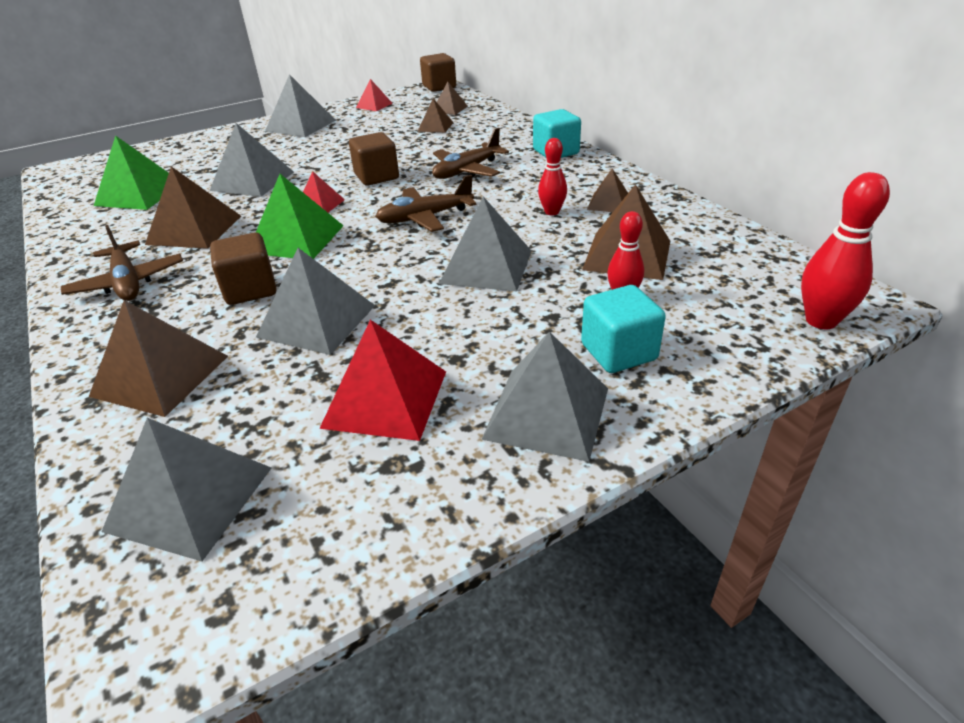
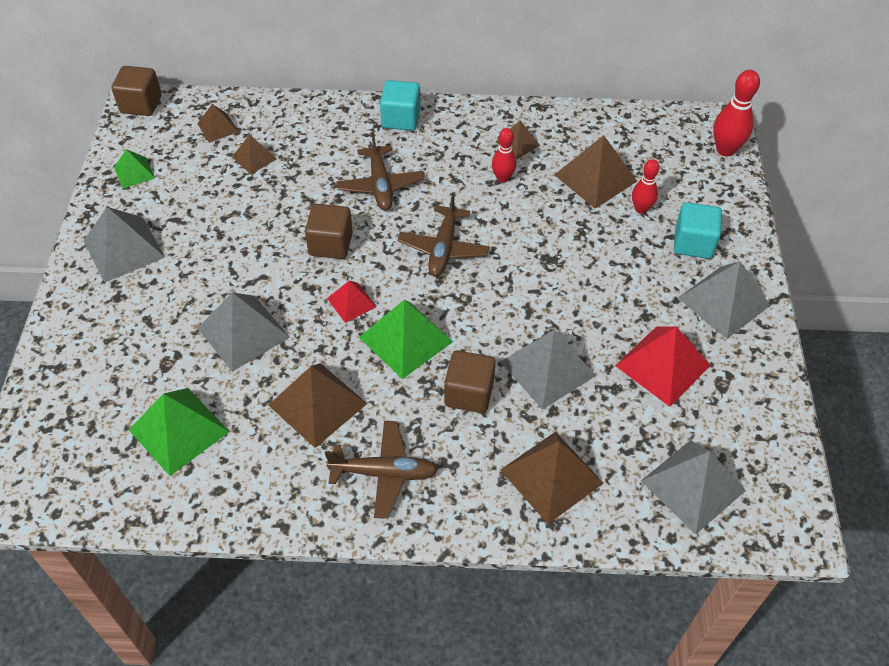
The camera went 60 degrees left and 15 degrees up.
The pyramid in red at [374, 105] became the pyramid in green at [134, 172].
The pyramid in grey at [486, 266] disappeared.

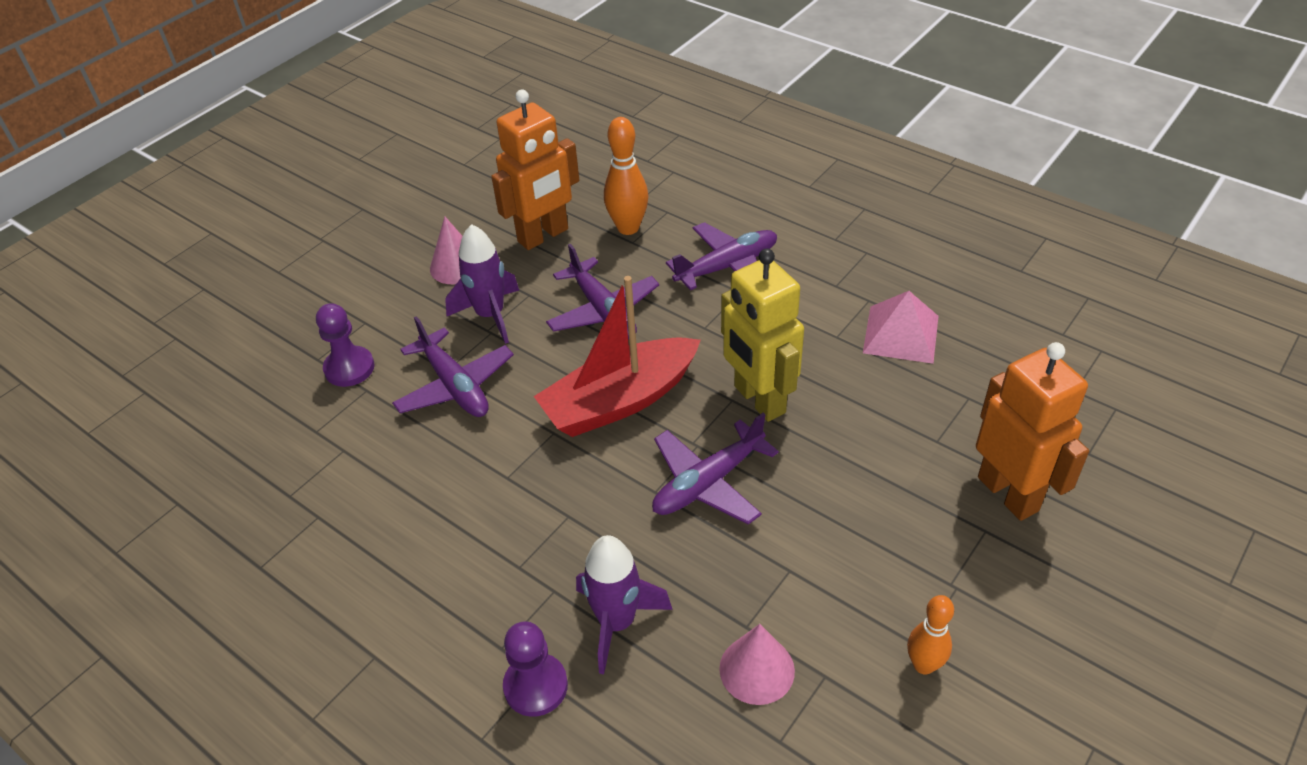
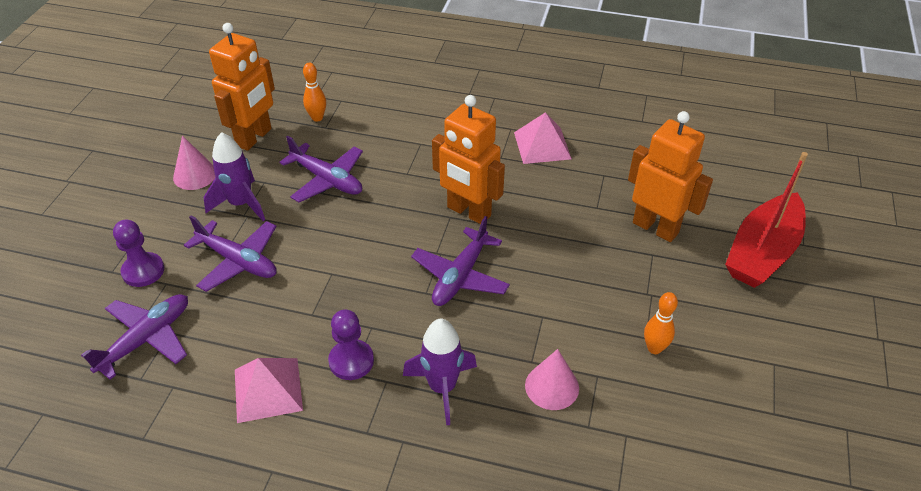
The camera went 25 degrees left and 0 degrees up.
The plane in purple moved from [727, 266] to [146, 339].
The pyramid in pink at [268, 389] appeared.
The bowling pin in orange at [628, 228] changed to 0.66 times the size.
The pawn in purple moved from [535, 686] to [351, 361].
The robot in yellow at [758, 400] became the robot in orange at [468, 212].
The boat in red moved from [620, 401] to [762, 252].

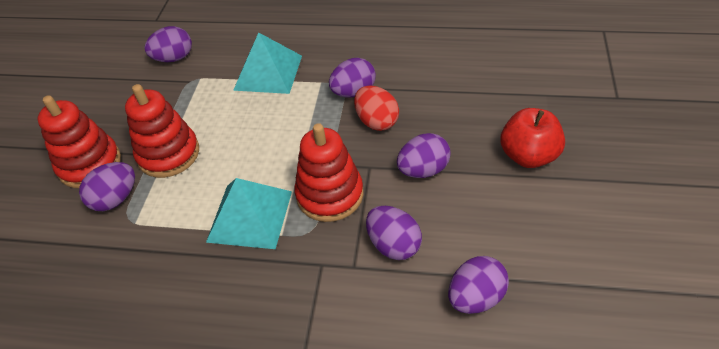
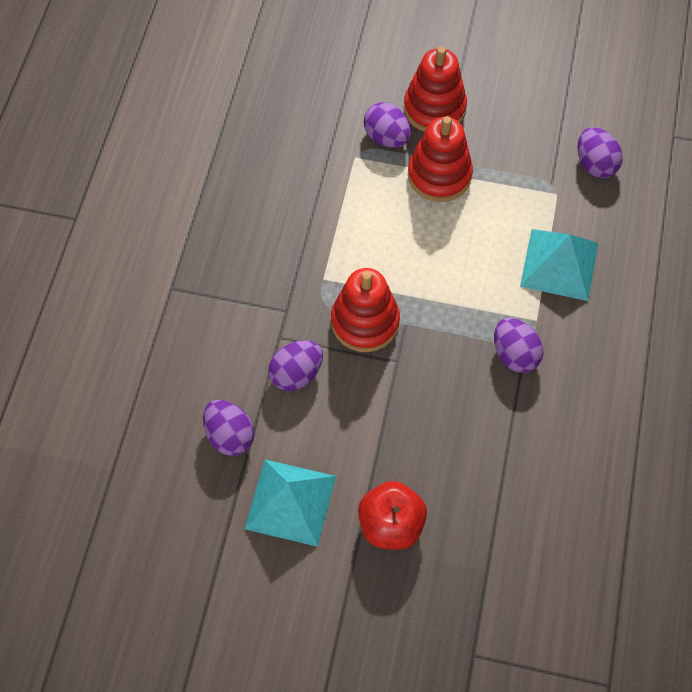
The camera went 90 degrees right and 15 degrees up.
The pyramid in turquoise moved from [250, 216] to [290, 502].
The egg in red at [376, 121] disappeared.
The egg in purple at [423, 170] disappeared.

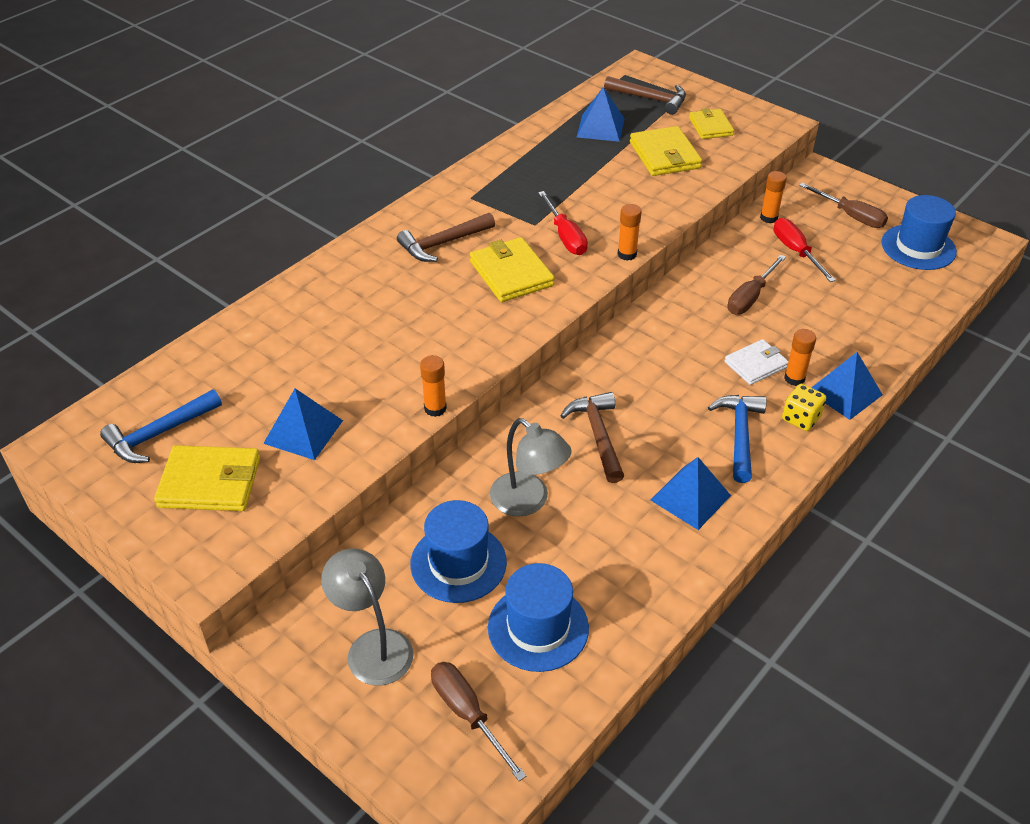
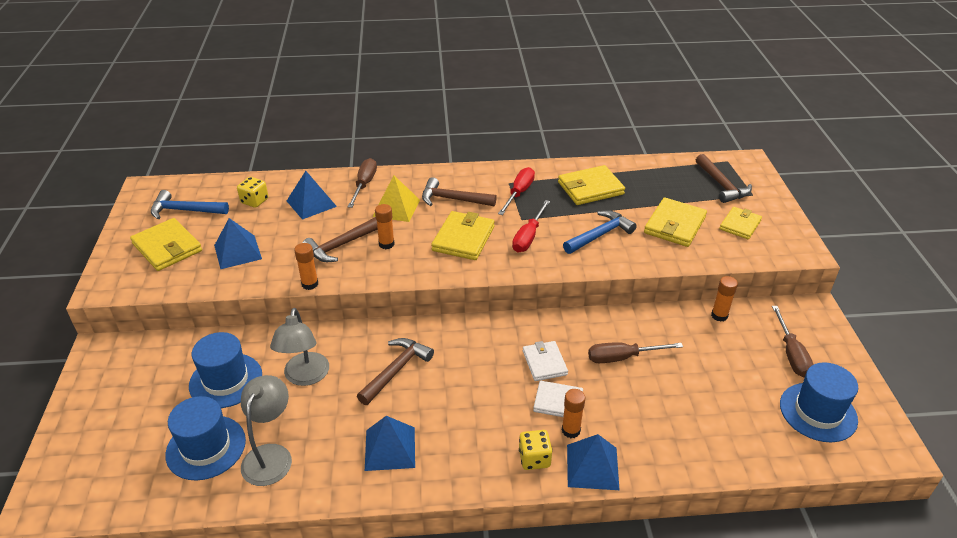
The camera went 45 degrees right and 5 degrees down.
The dice in yellow at [254, 201] appeared.
The lamp in grey moved from [373, 646] to [271, 455].
The pyramid in blue moved from [600, 128] to [311, 203].
The hammer in brown at [341, 245] appeared.
The screwdriver in brown moved from [468, 714] to [364, 184].
The pyramid in yellow at [396, 208] appeared.
The glue stick in orange moved from [627, 254] to [386, 244].
The screwdriver in red moved from [796, 252] to [519, 193].
The wallet in white at [544, 363] appeared.
The wallet in yellow at [590, 188] appeared.
The hammer in blue moved from [740, 435] to [600, 235].

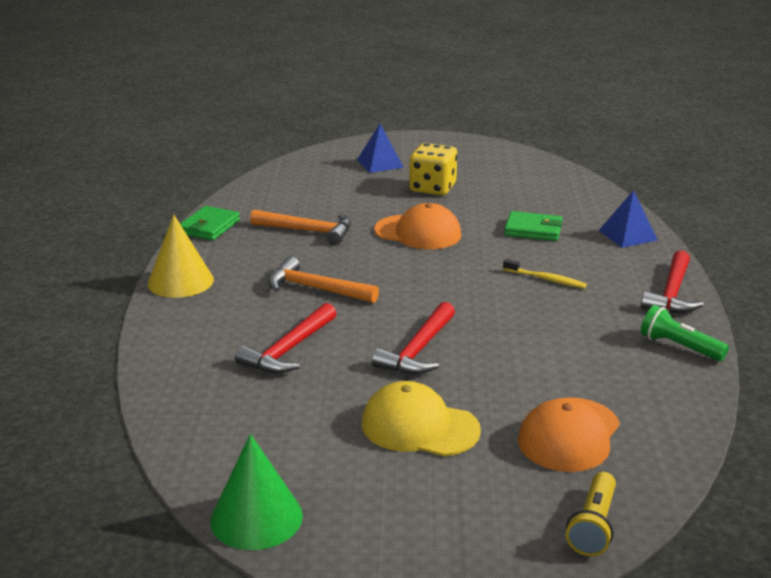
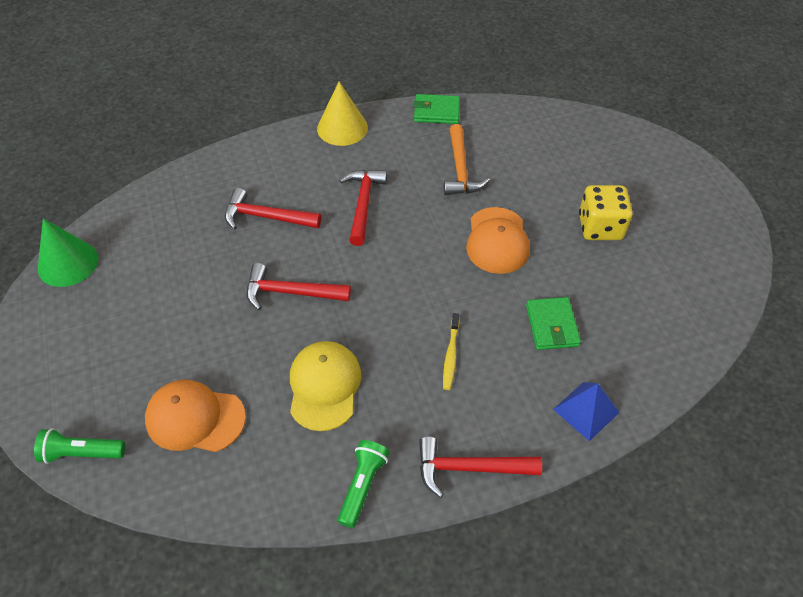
The camera went 70 degrees right and 25 degrees up.
The flashlight in yellow at [593, 526] became the flashlight in green at [81, 453].
The cap in yellow moved from [419, 427] to [324, 386].
The hammer in orange at [315, 289] became the hammer in red at [363, 204].
The pyramid in blue at [380, 163] disappeared.

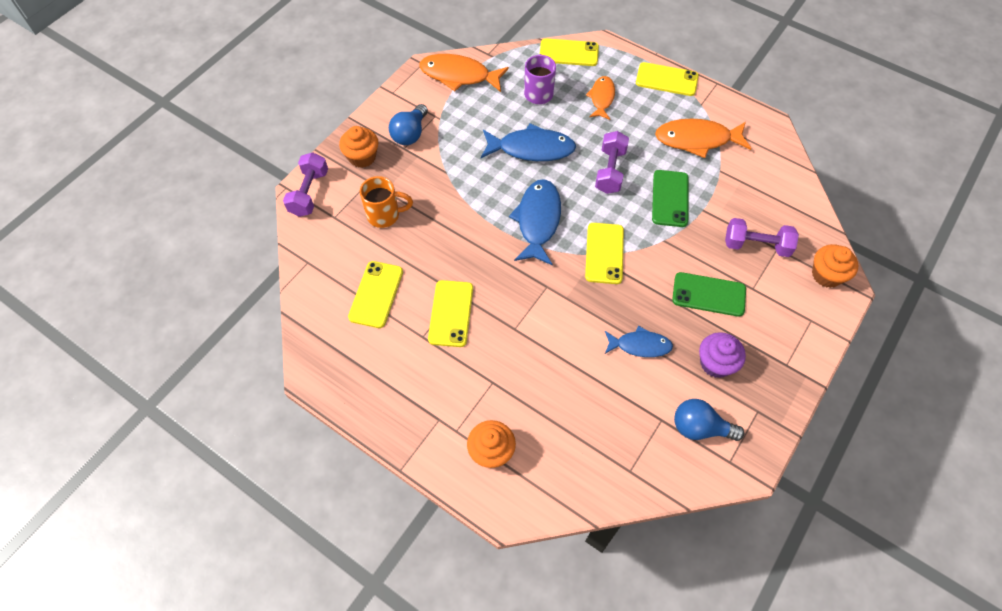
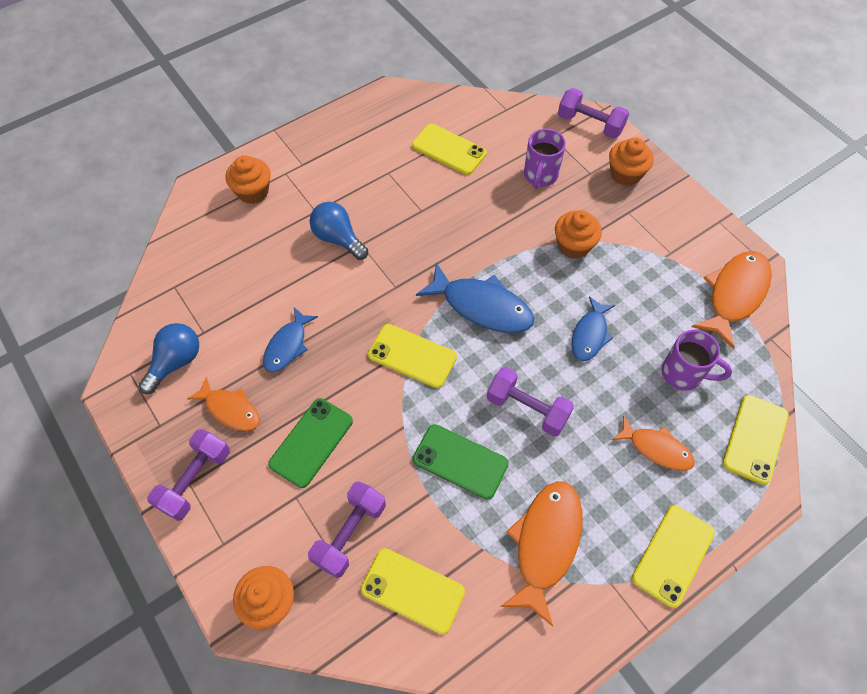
The camera went 110 degrees right and 0 degrees up.
The dumbbell in purple at [195, 480] appeared.
The cupcake in purple at [715, 363] was replaced by the fish in orange at [230, 409].
The light bulb in blue moved from [410, 134] to [338, 238].
The phone in yellow moved from [451, 313] to [412, 590].
The mug in orange at [385, 215] became the mug in purple at [540, 176].
The cupcake in orange at [573, 245] appeared.
The fish in blue at [531, 149] changed to 0.62 times the size.

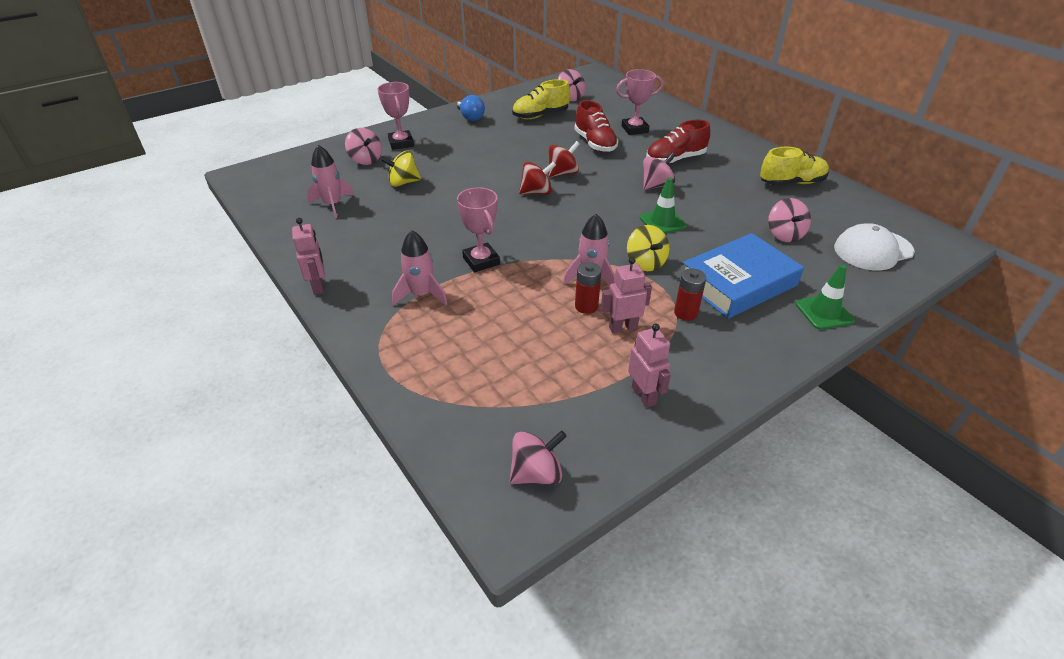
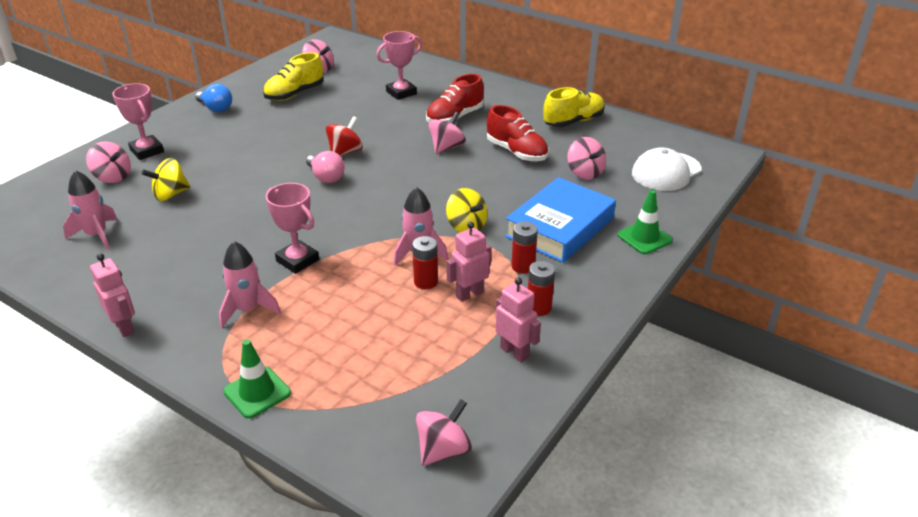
The camera went 20 degrees left and 5 degrees down.
The traffic cone in green moved from [662, 222] to [257, 392].
The spinning top in red at [536, 192] was replaced by the light bulb in pink at [326, 177].
The shoe in red moved from [595, 143] to [517, 152].
The battery in red at [539, 308] appeared.

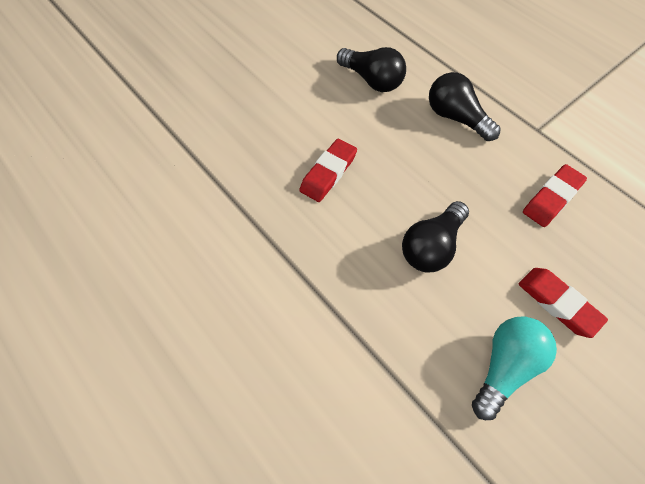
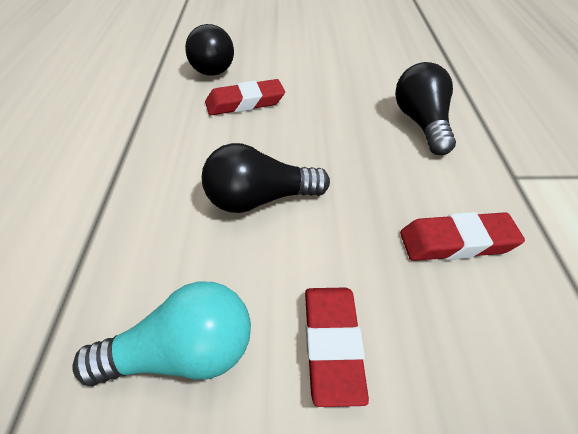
The camera went 40 degrees right and 15 degrees down.
The light bulb in black moved from [372, 80] to [212, 65].

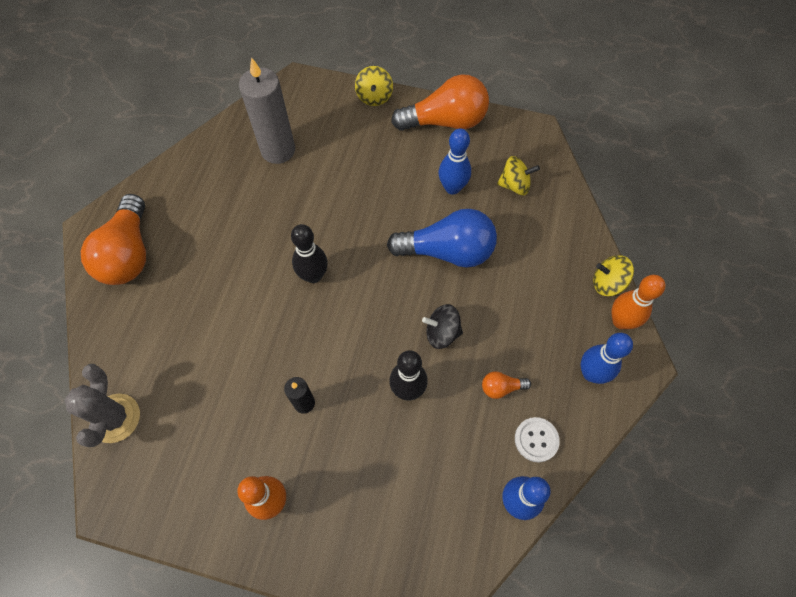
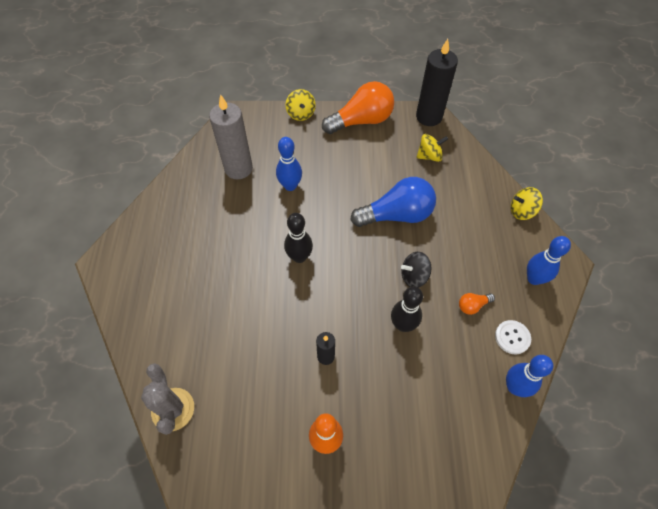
The camera went 15 degrees left and 5 degrees down.
The bowling pin in blue moved from [452, 188] to [290, 186].
The candle in black at [429, 117] appeared.
The light bulb in orange at [129, 254] disappeared.
The bowling pin in orange at [620, 321] disappeared.

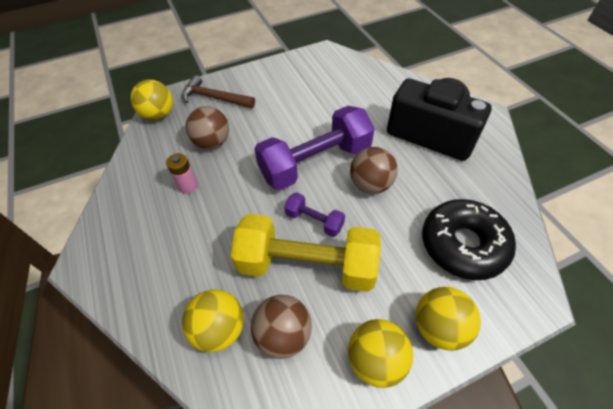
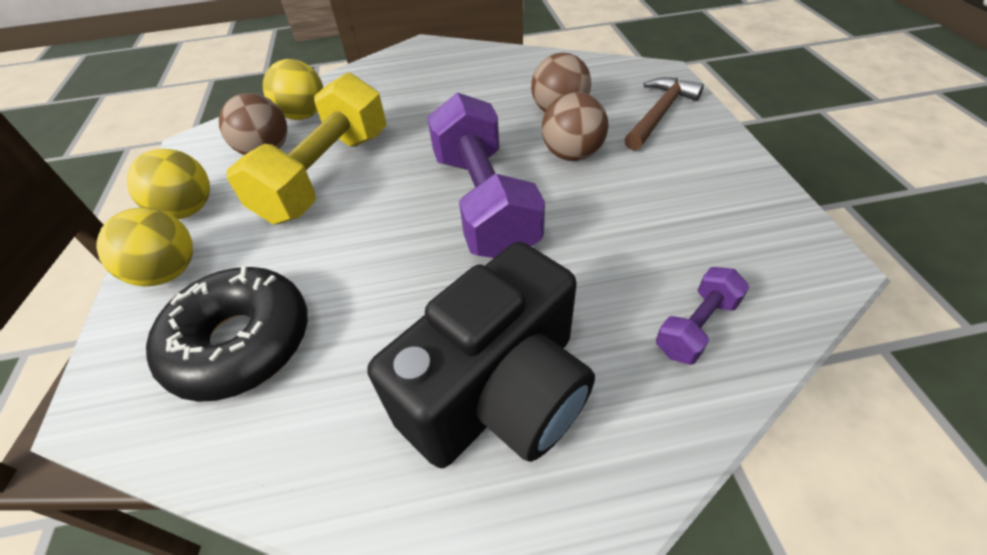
The camera went 105 degrees right and 5 degrees down.
The ball in brown moved from [370, 184] to [572, 154].
The dumbbell in purple moved from [314, 221] to [696, 326].
The ball in yellow at [159, 115] disappeared.
The battery in pink at [188, 186] disappeared.

